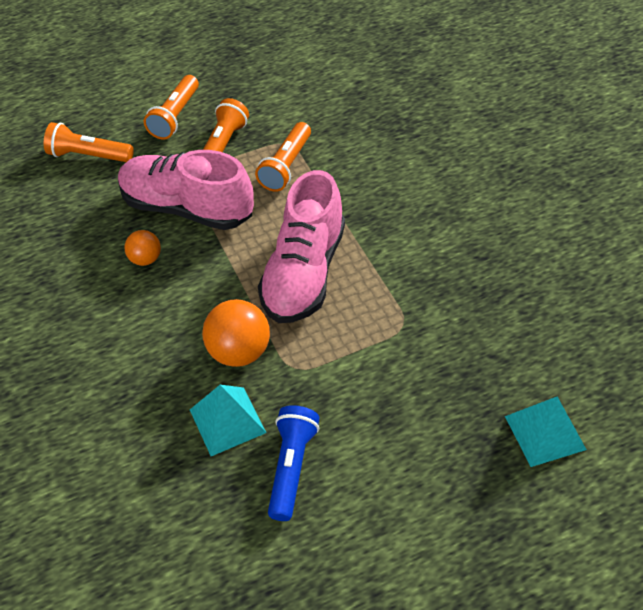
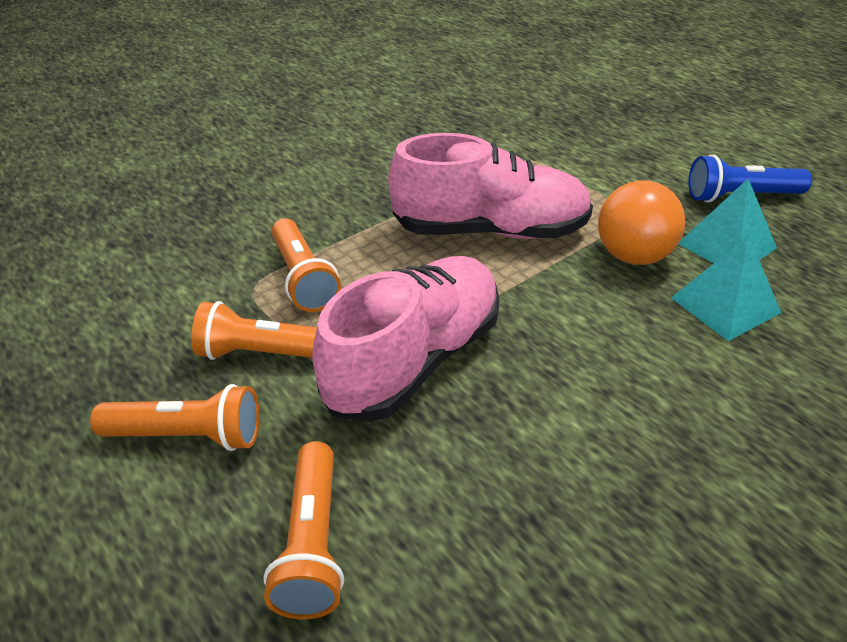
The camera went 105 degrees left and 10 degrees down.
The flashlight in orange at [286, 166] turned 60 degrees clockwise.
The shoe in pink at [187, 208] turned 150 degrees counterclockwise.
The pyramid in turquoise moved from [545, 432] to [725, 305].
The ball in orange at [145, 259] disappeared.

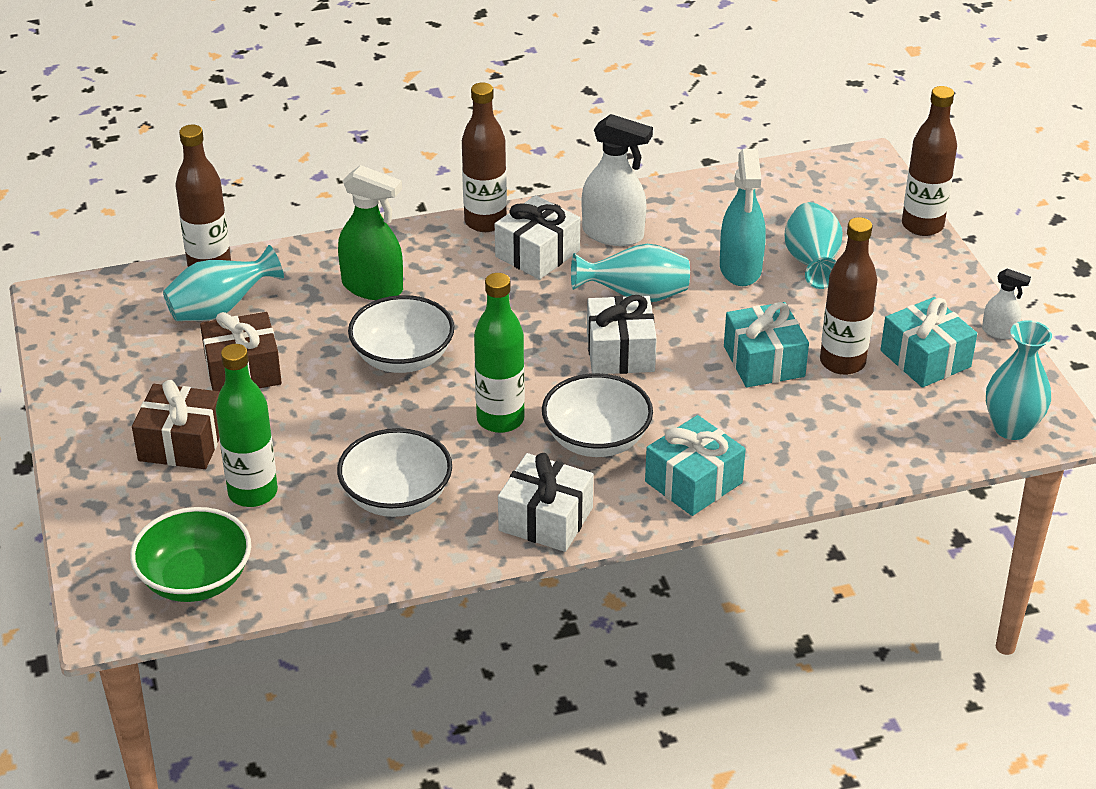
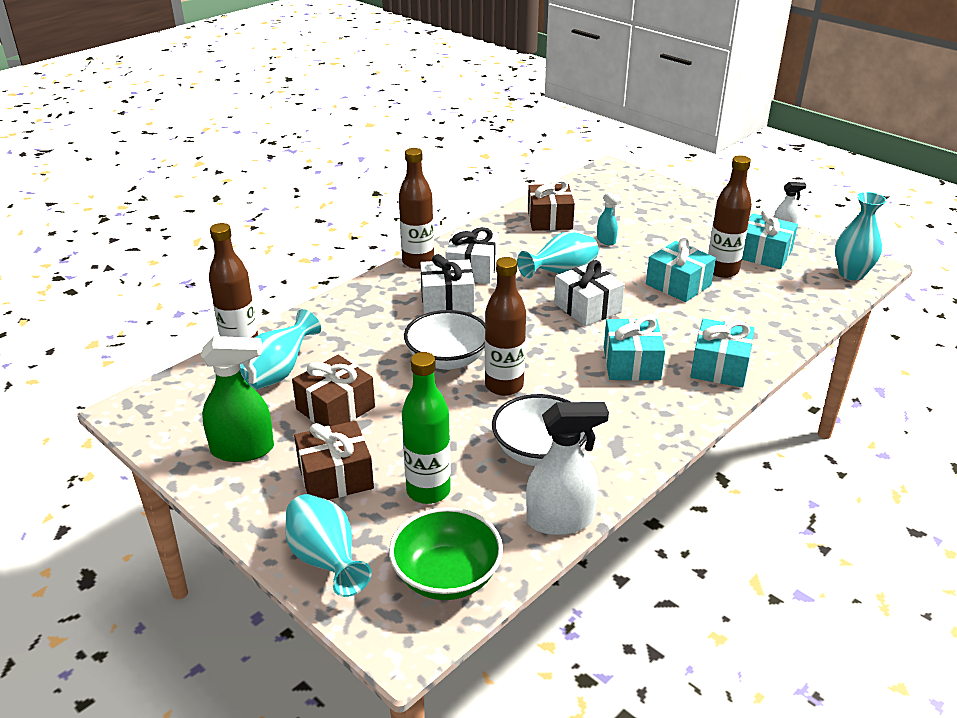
The camera went 30 degrees left and 5 degrees down.
The spray bottle in green moved from [373, 287] to [243, 450].
The vase in turquoise moved from [812, 264] to [326, 561].
The gift in white moved from [545, 519] to [447, 300].
The bottle in brown moved from [922, 225] to [504, 386].
The spray bottle in white moved from [613, 234] to [560, 520].
The gift in brown at [549, 220] appeared.
The spray bottle in turquoise at [740, 269] changed to 0.52 times the size.
The bowl in white at [596, 439] was replaced by the gift in turquoise at [631, 364].
The bottle in green at [500, 419] disappeared.

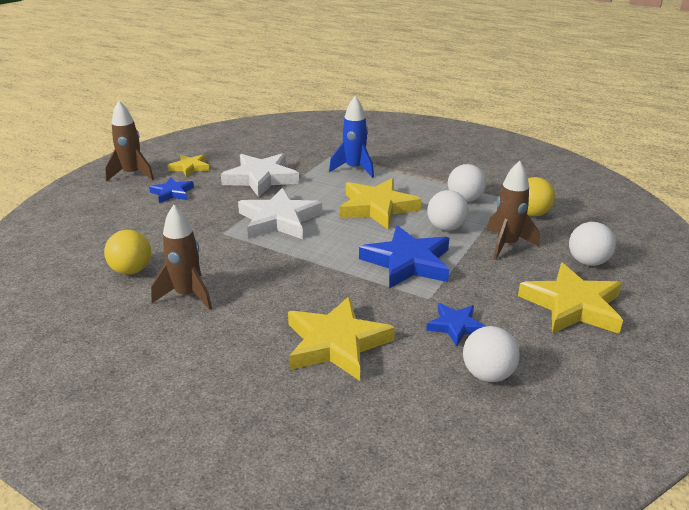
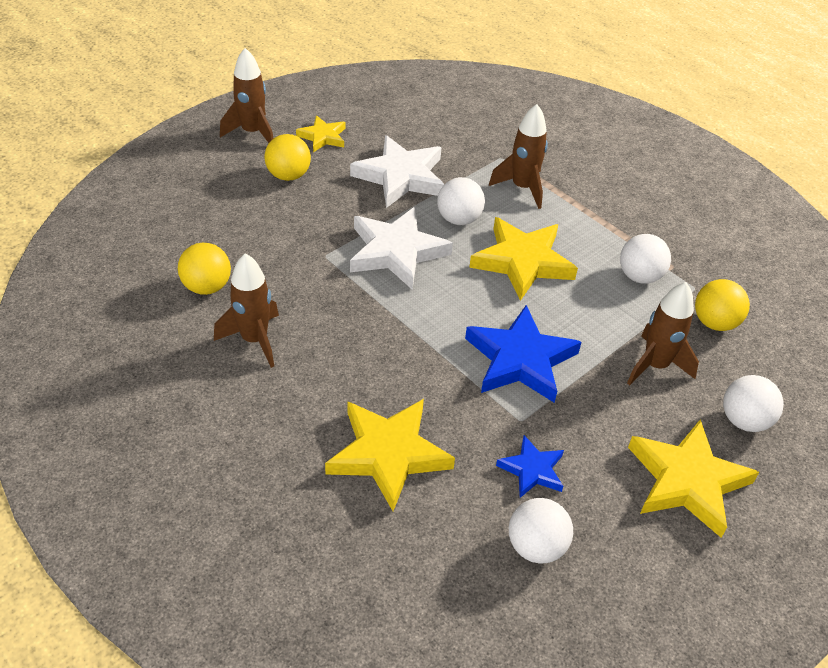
The camera went 15 degrees right and 15 degrees up.
The star in blue at [172, 193] was replaced by the ball in yellow at [288, 175].
The ball in white moved from [446, 227] to [459, 219].
The rocket in blue at [354, 169] became the rocket in brown at [522, 188].

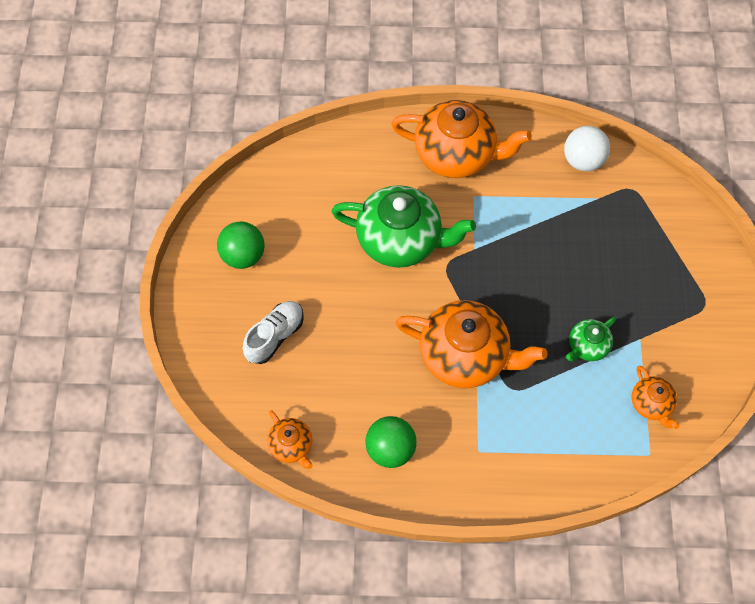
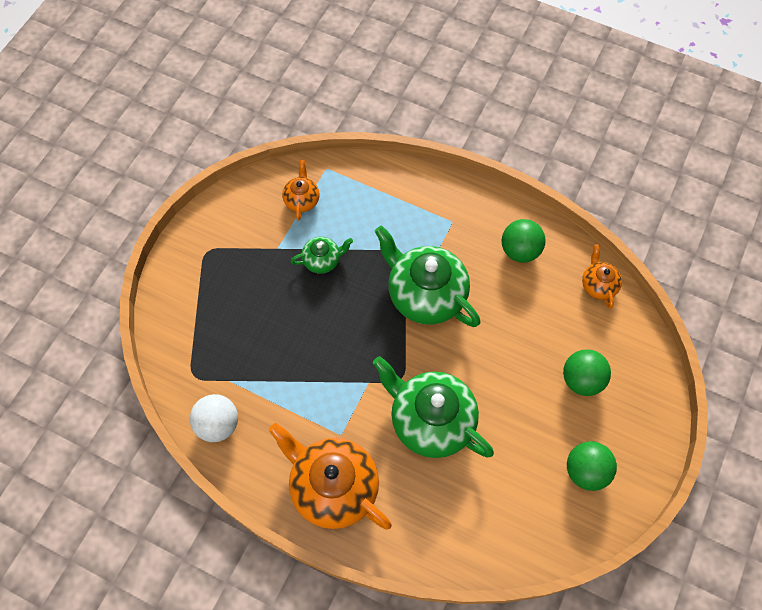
The camera went 155 degrees left and 0 degrees up.
The teapot in orange at [465, 355] became the teapot in green at [425, 294].
The shoe in white at [275, 336] was replaced by the ball in green at [581, 380].

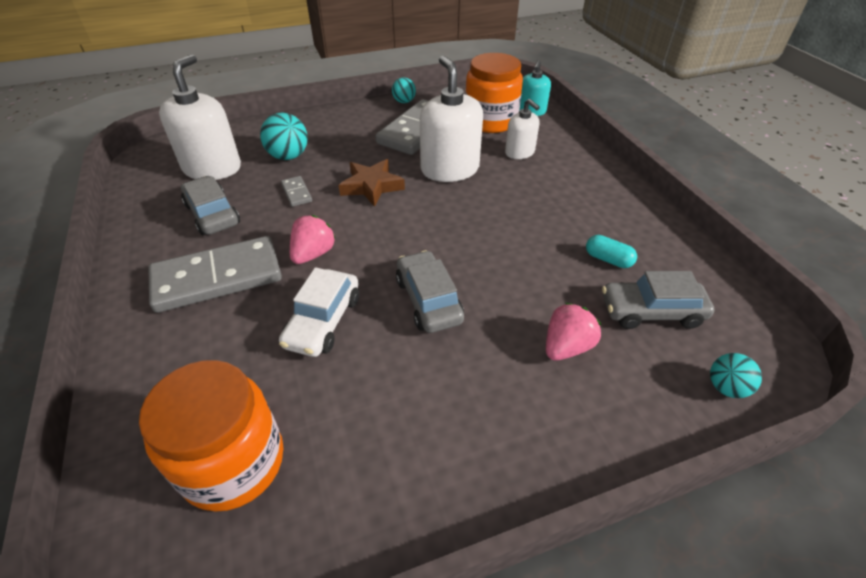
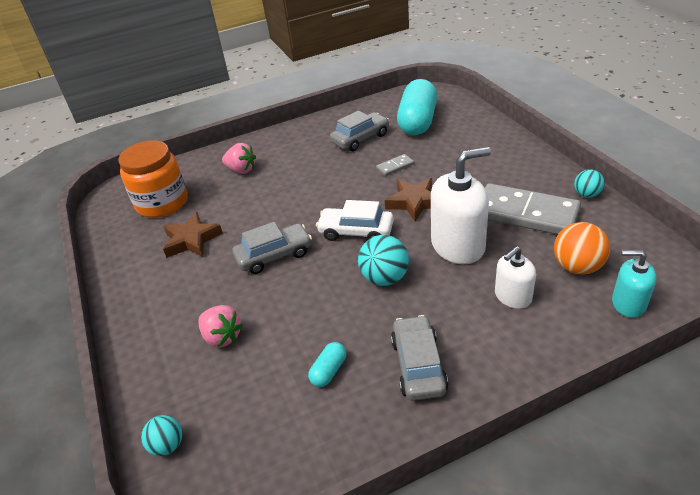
The camera went 90 degrees right and 5 degrees down.
The star in brown at [191, 240] appeared.
The strawberry in pink moved from [313, 254] to [241, 170].
The car in white moved from [323, 321] to [356, 232].
The ball in turquoise moved from [288, 156] to [384, 278].
The car in grey moved from [651, 312] to [418, 365].
The soap dispenser in white at [212, 168] was replaced by the capsule in turquoise at [417, 121].
The jar in orange at [490, 121] was replaced by the ball in orange at [577, 267].
The domino in grey at [217, 277] disappeared.

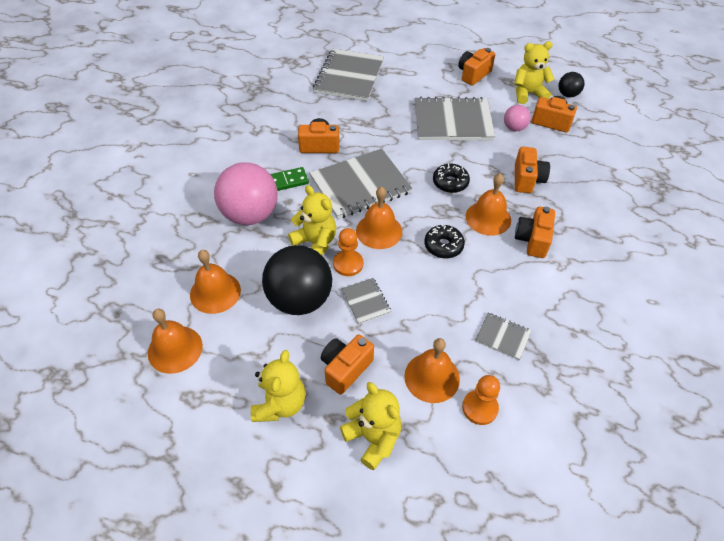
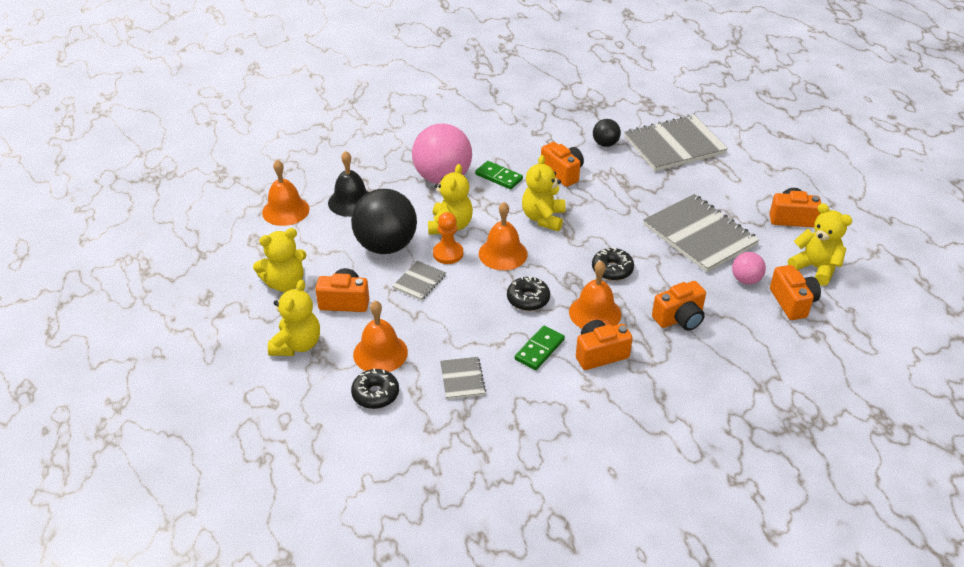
The camera went 55 degrees right and 10 degrees down.
The bell in orange at [215, 292] became the bell in black at [351, 202].
The pawn in orange at [480, 408] was replaced by the donut in black at [375, 394].
The domino in green at [539, 349] appeared.
The notebook in grey at [360, 185] was replaced by the teddy bear in yellow at [543, 218].
The ball in black moved from [567, 94] to [605, 144].

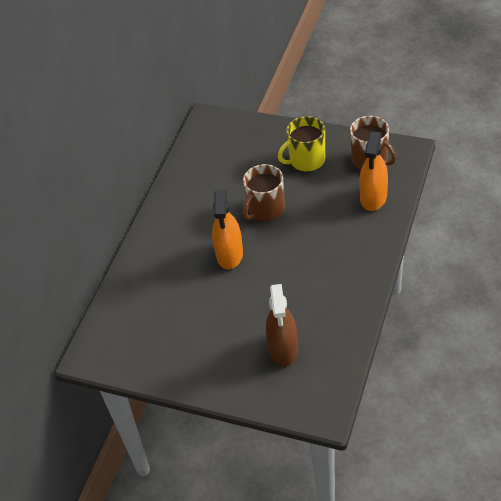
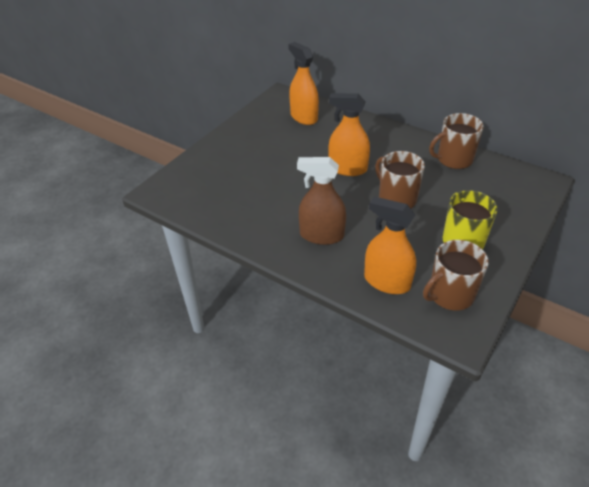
The camera went 100 degrees right and 5 degrees down.
The spray bottle in orange at [304, 117] appeared.
The spray bottle in brown moved from [283, 348] to [321, 235].
The mug in brown at [453, 159] appeared.

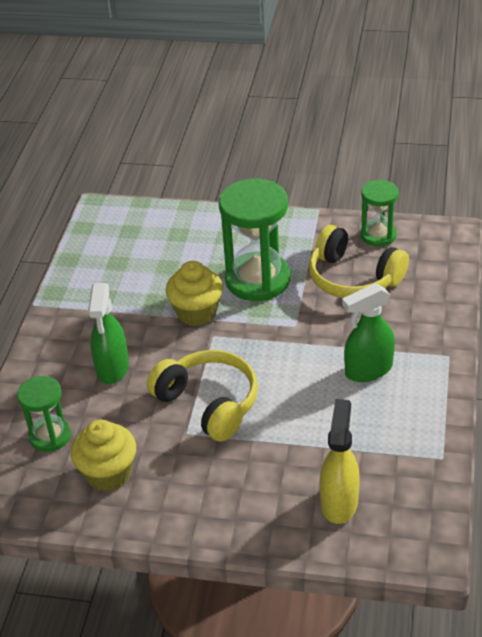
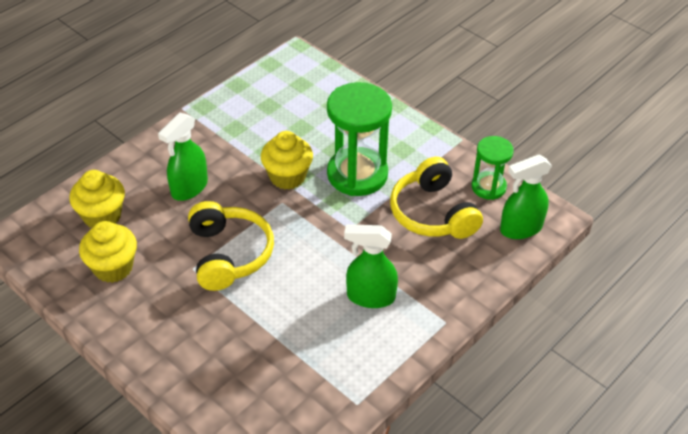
The camera went 30 degrees right and 5 degrees up.
The hourglass in green at [50, 436] was replaced by the cupcake in yellow at [102, 216].
The spray bottle in green at [520, 228] appeared.
The spray bottle in yellow at [339, 502] disappeared.

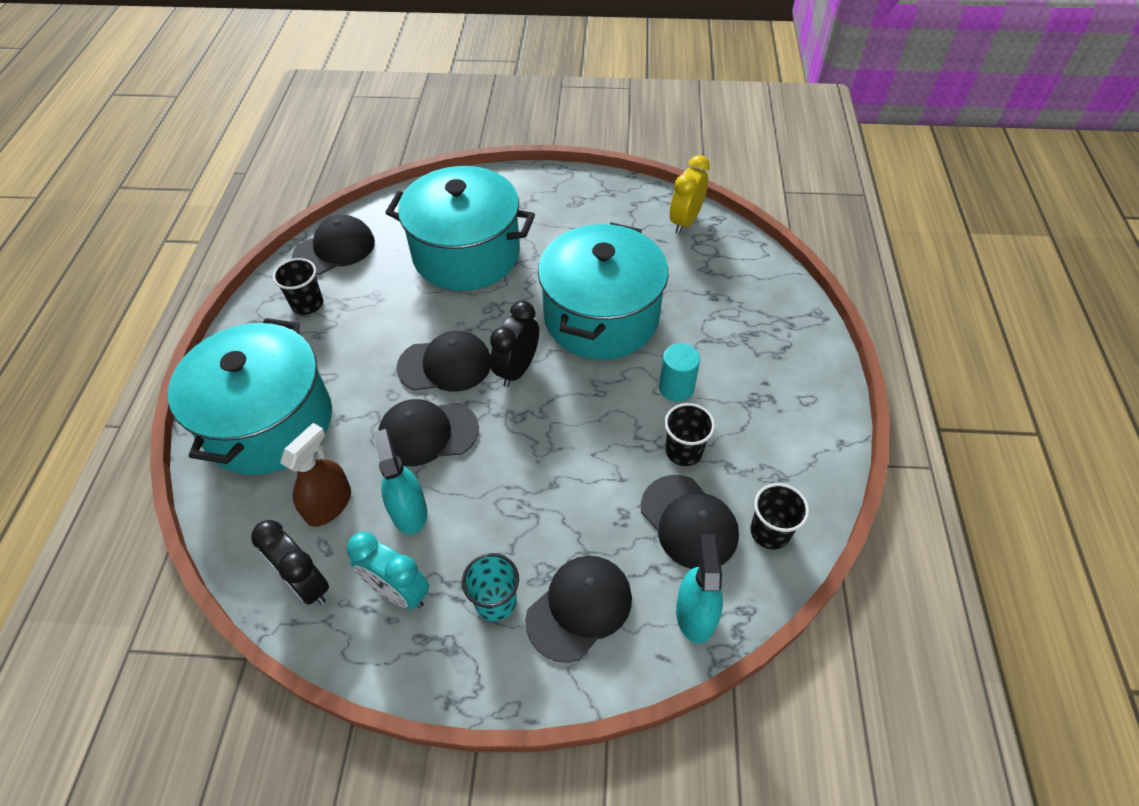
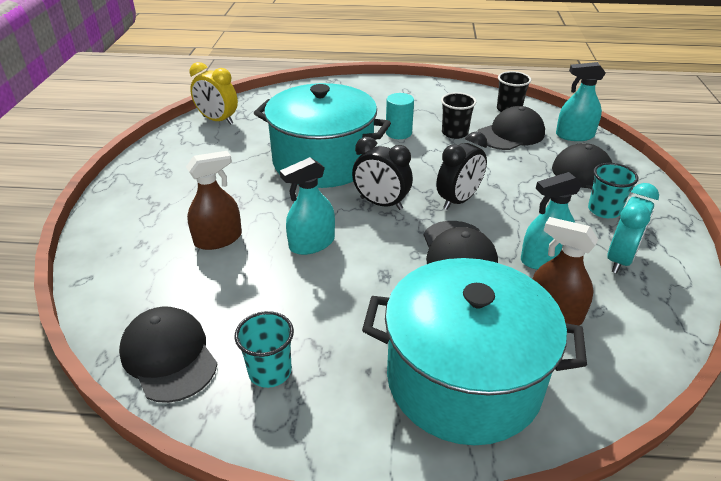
The camera went 90 degrees left and 15 degrees down.
The pot in turquoise at [466, 254] was replaced by the spray bottle in brown at [218, 239].
The cup in black at [307, 304] became the cup in turquoise at [270, 371].
The spray bottle in turquoise at [312, 243] appeared.
The clock in black moved from [306, 584] to [458, 200].
The cap in black at [445, 365] disappeared.

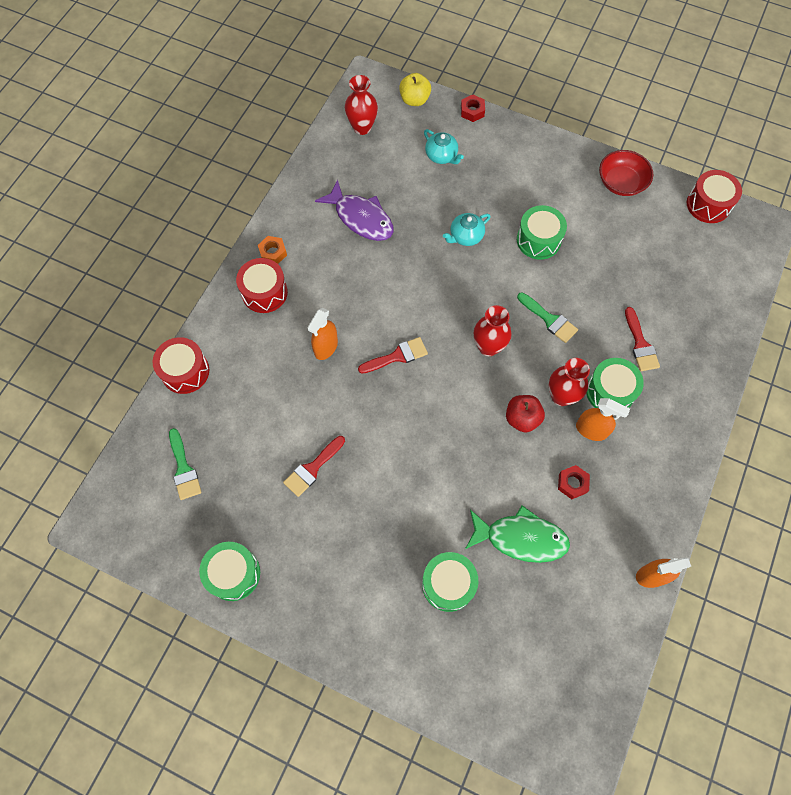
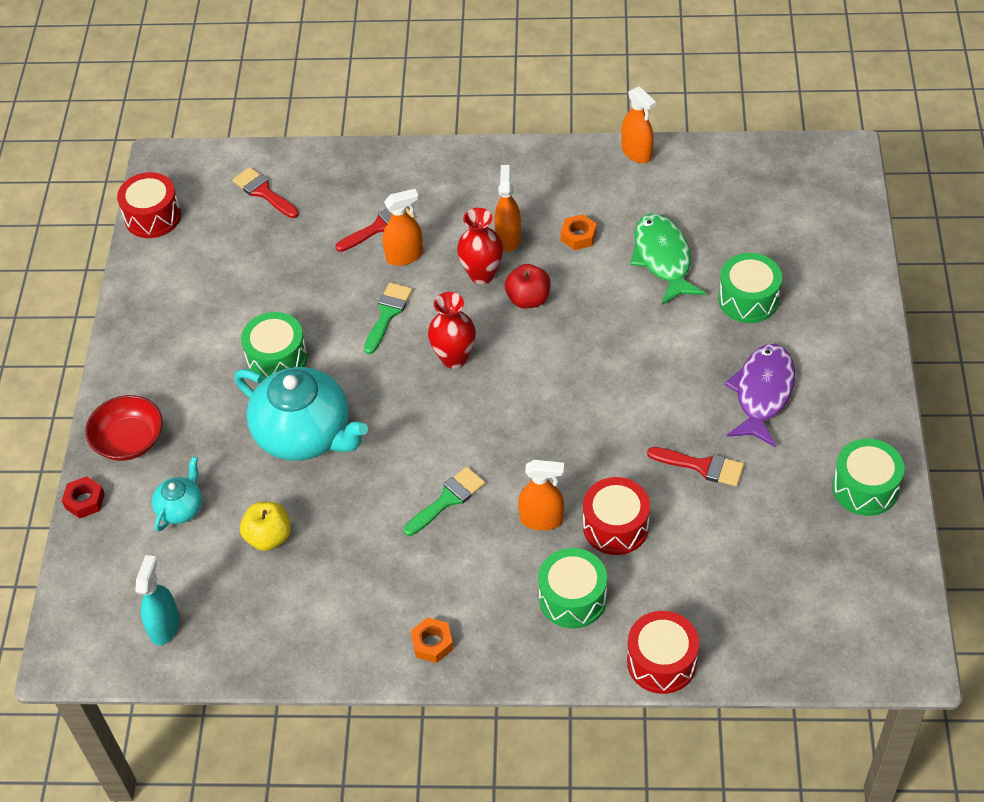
The camera went 110 degrees left and 15 degrees down.
The bowl in red moved from [621, 183] to [129, 441].
The vase in red at [362, 127] was replaced by the spray bottle in turquoise at [164, 626].
The brush in red moved from [397, 356] to [263, 192].
The teapot in turquoise at [465, 236] changed to 2.07 times the size.
The apple in yellow moved from [414, 100] to [268, 537].
The spray bottle in orange at [404, 256] appeared.
The brush in green moved from [184, 469] to [447, 499].
The drum in green moved from [610, 391] to [572, 598].
The nut in red at [572, 483] became the nut in orange at [578, 236].
The drum in red moved from [264, 292] to [615, 526].
The fish in purple moved from [361, 218] to [762, 393].

